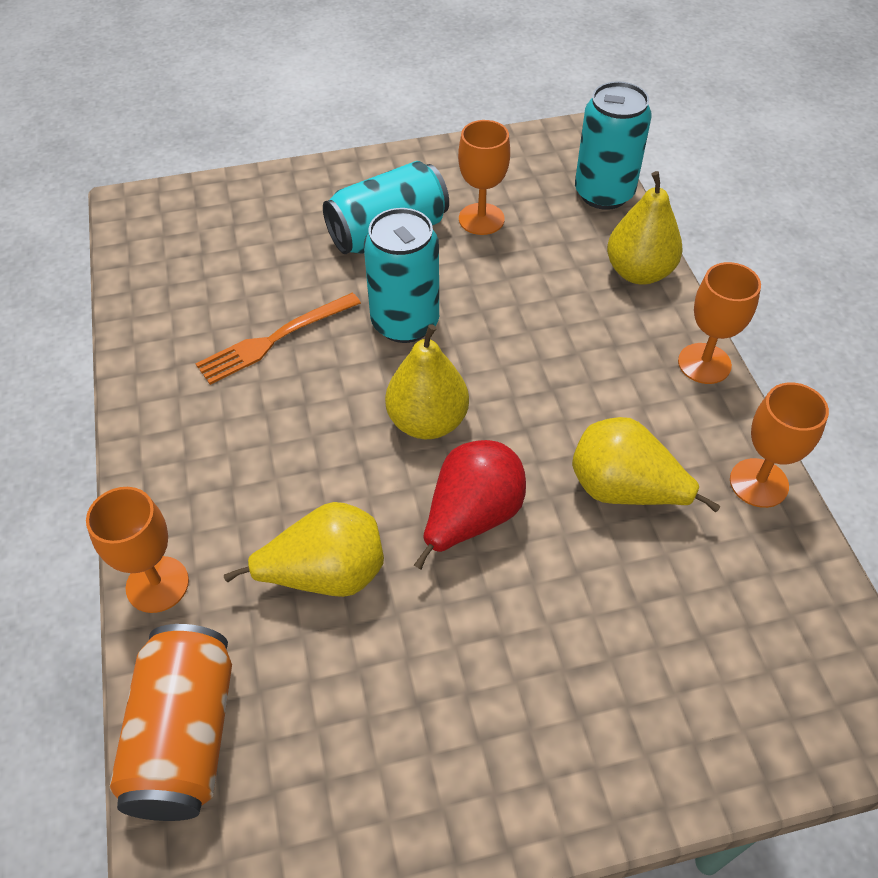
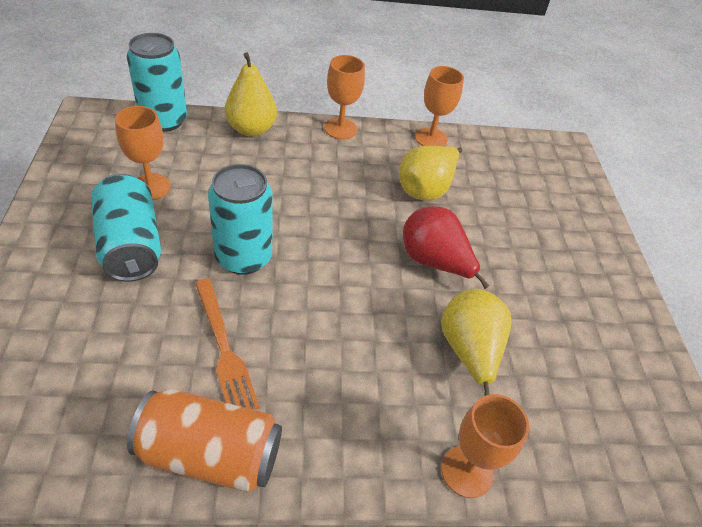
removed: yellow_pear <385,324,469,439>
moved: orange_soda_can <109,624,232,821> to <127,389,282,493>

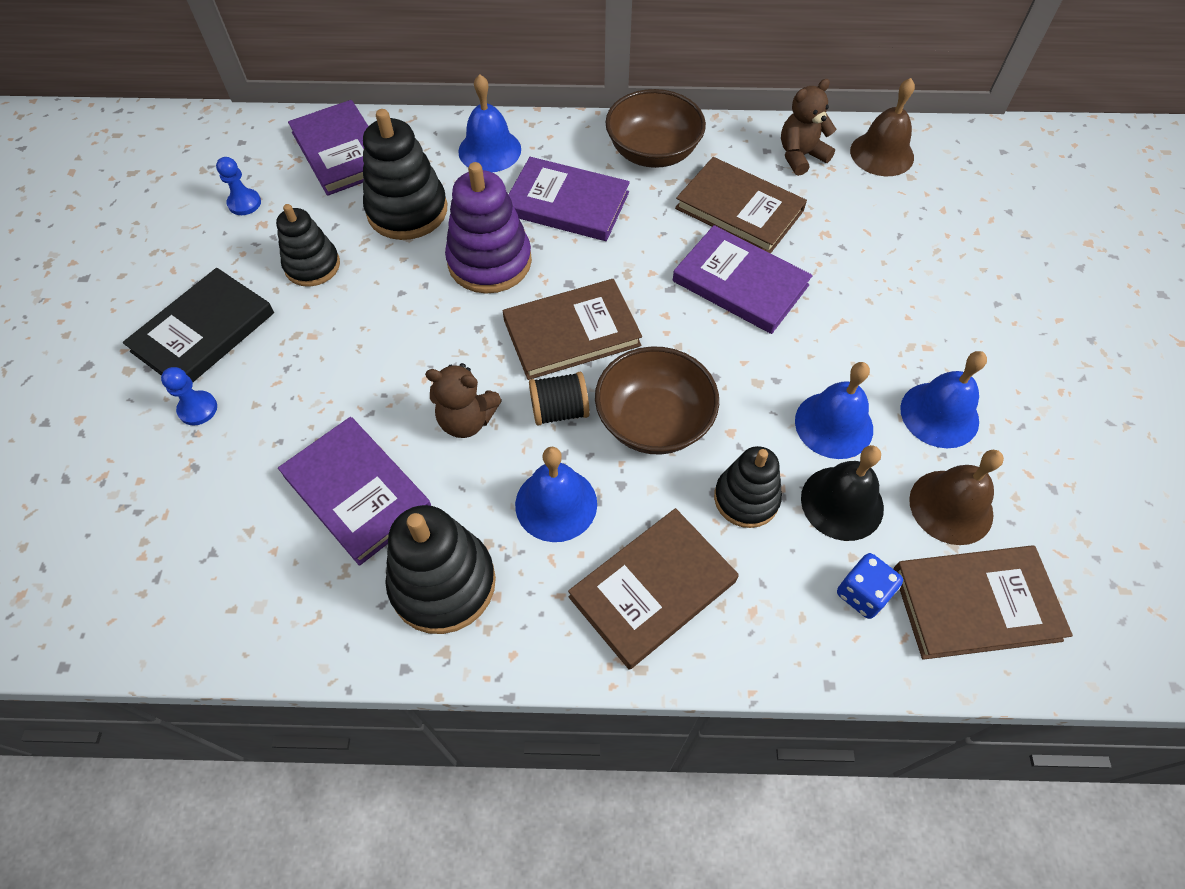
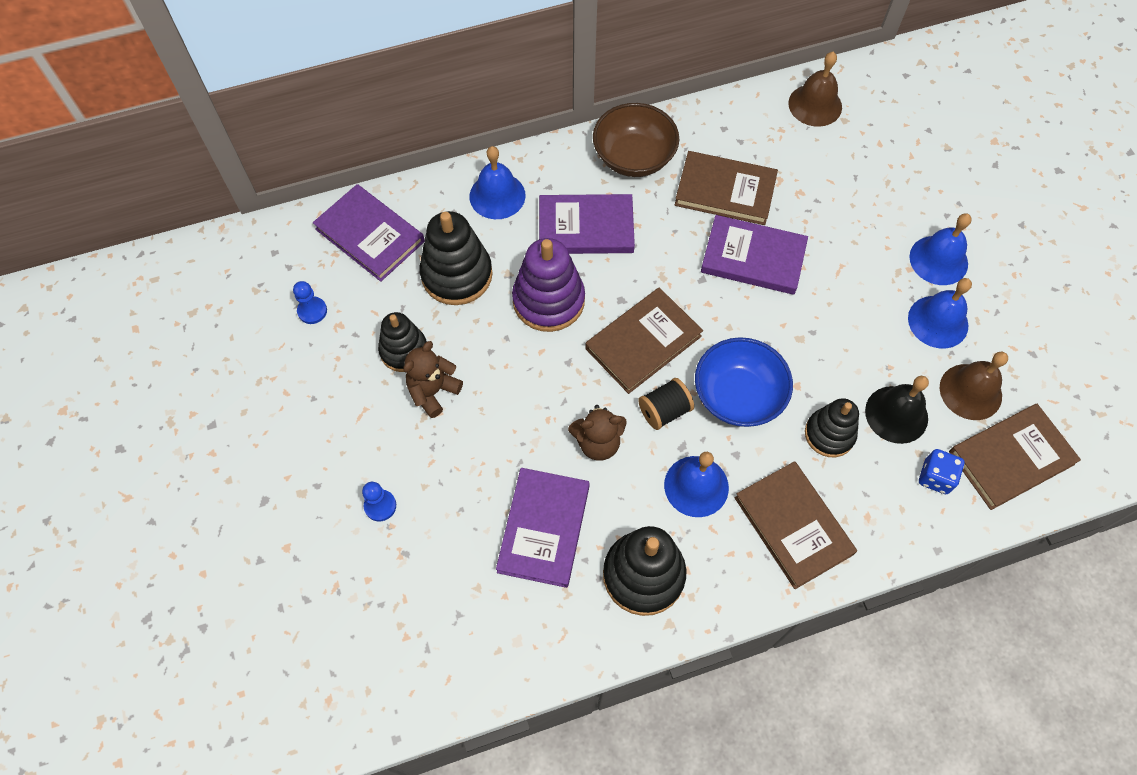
removed: black_hardback <123,268,274,382>
moved: brown_teddy <781,79,837,176> to <403,341,463,418>; royal_blue_bell <795,362,873,459> to <909,213,972,285>
recoloured: brown_bowl <595,346,719,455> to royal_blue_bowl <695,337,793,427>
turned: violet_hardback <278,417,431,566> = <496,468,590,588> 75 degrees clockwise; brown_hardback <568,508,739,670> = <735,461,857,589> 60 degrees counterclockwise

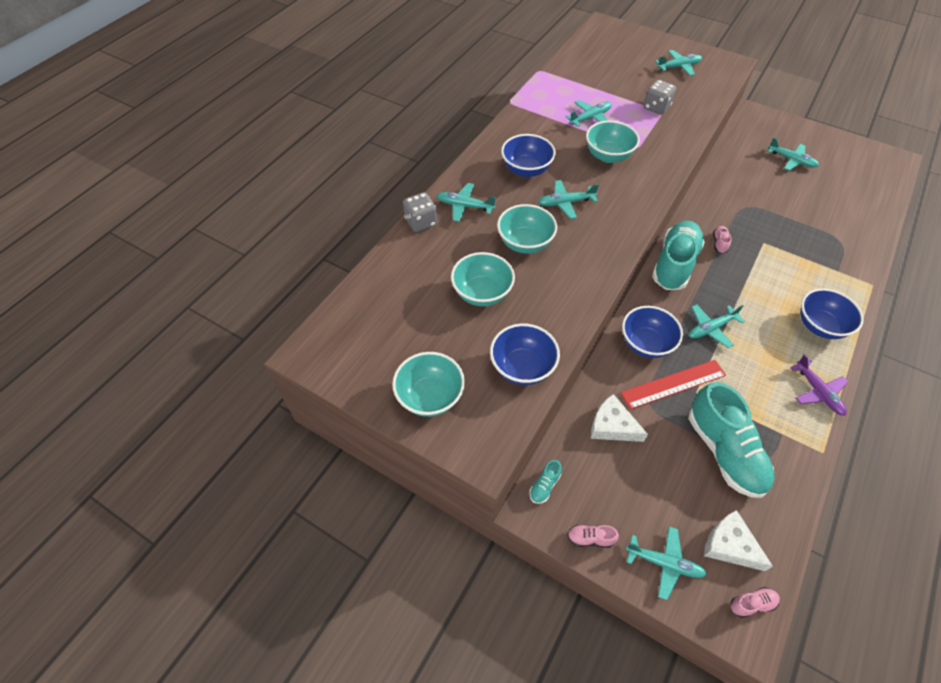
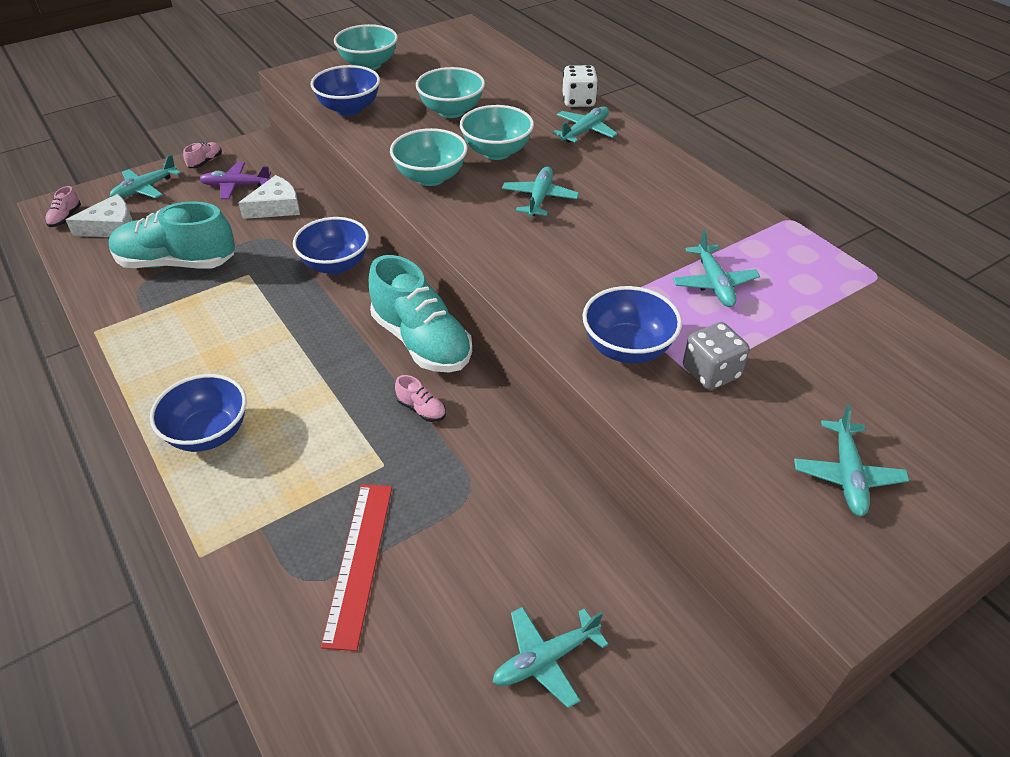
removed: aqua_sneaker <529,460,562,504>; aqua_toy_plane <689,304,745,348>
moved: royal_blue_bowl <501,134,556,177> to <582,286,682,363>; aqua_bowl <586,121,640,163> to <390,128,467,186>; scarlet_measuring_stick <621,360,726,410> to <321,484,392,651>; violet_toy_plane <790,354,848,416> to <199,162,271,199>
recoloured: grey_die <403,192,437,232> to white_die <563,65,598,107>

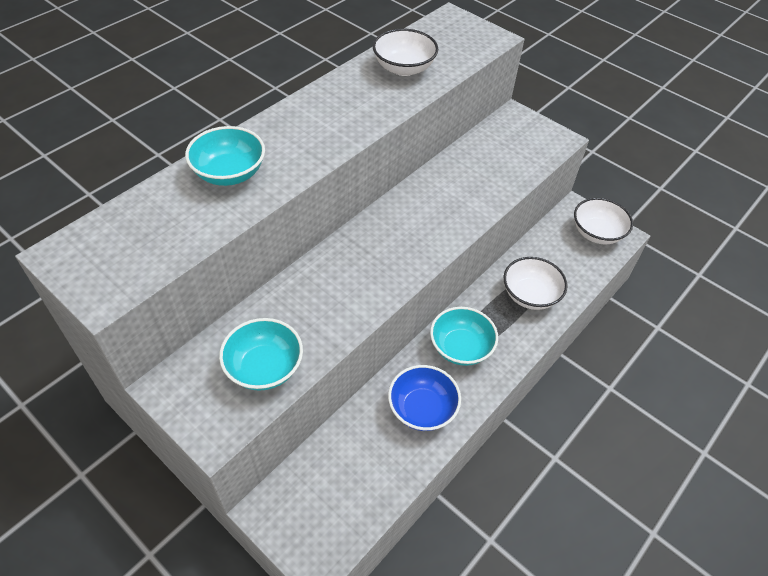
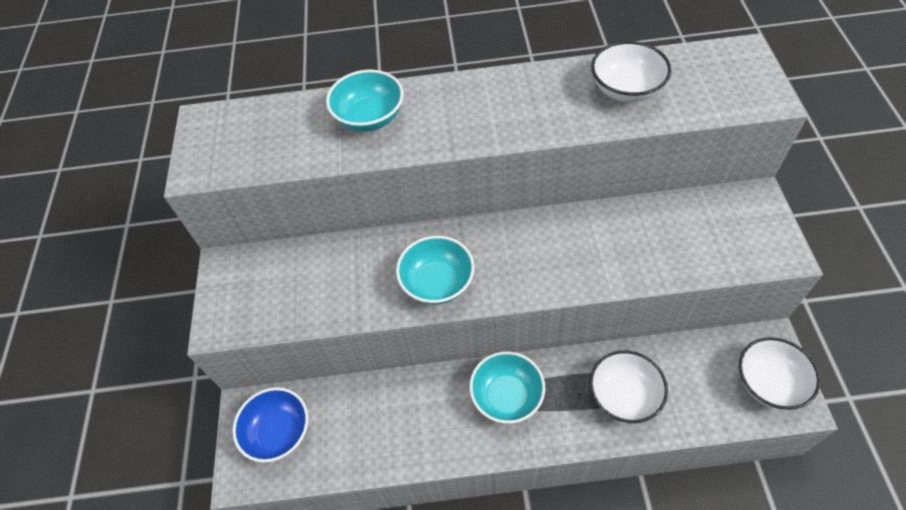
moved: aqua_bowl <219,318,303,391> to <396,236,474,304>; royal_blue_bowl <388,365,461,431> to <233,387,308,463>

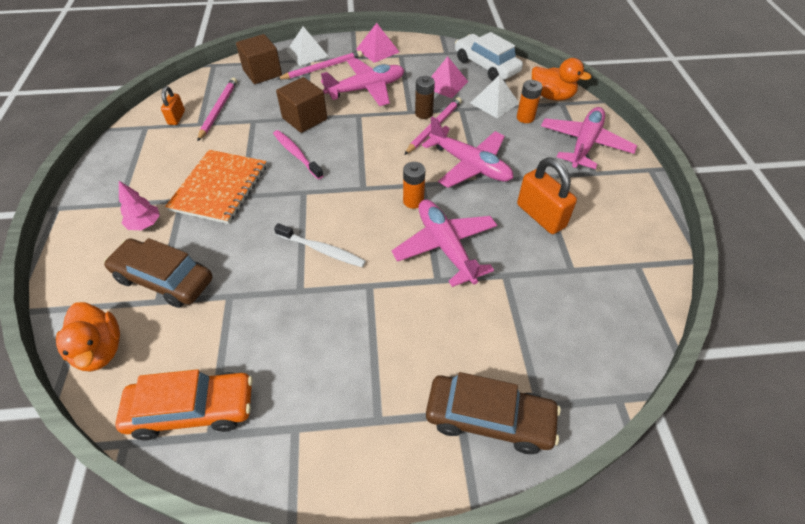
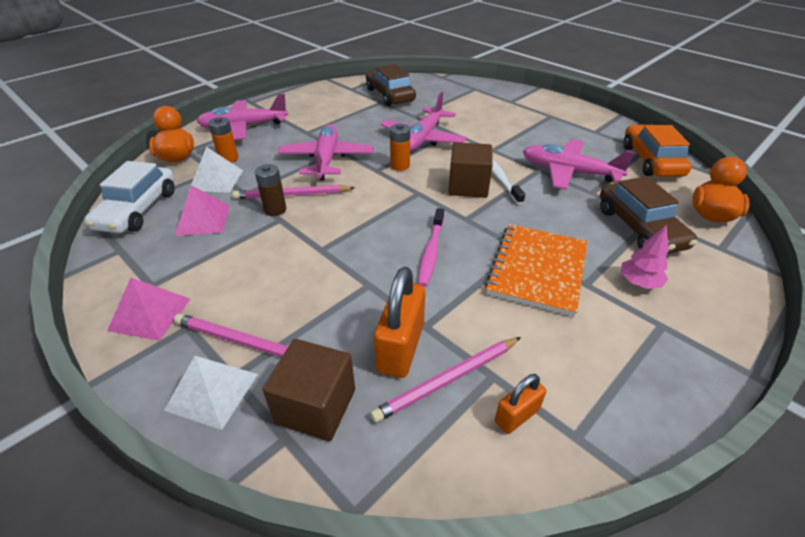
moved: brown_solid_cube <276,77,327,133> to <448,142,493,198>; rosy_toy_plane <321,58,404,106> to <523,139,635,190>; brown_car <426,372,561,454> to <366,64,416,106>; orange_lock <517,157,577,234> to <374,267,425,378>
turned: orange_car <115,370,253,441> = <623,125,692,177> 45 degrees clockwise; orange_notepad <165,150,267,224> = <485,224,588,317> 45 degrees counterclockwise

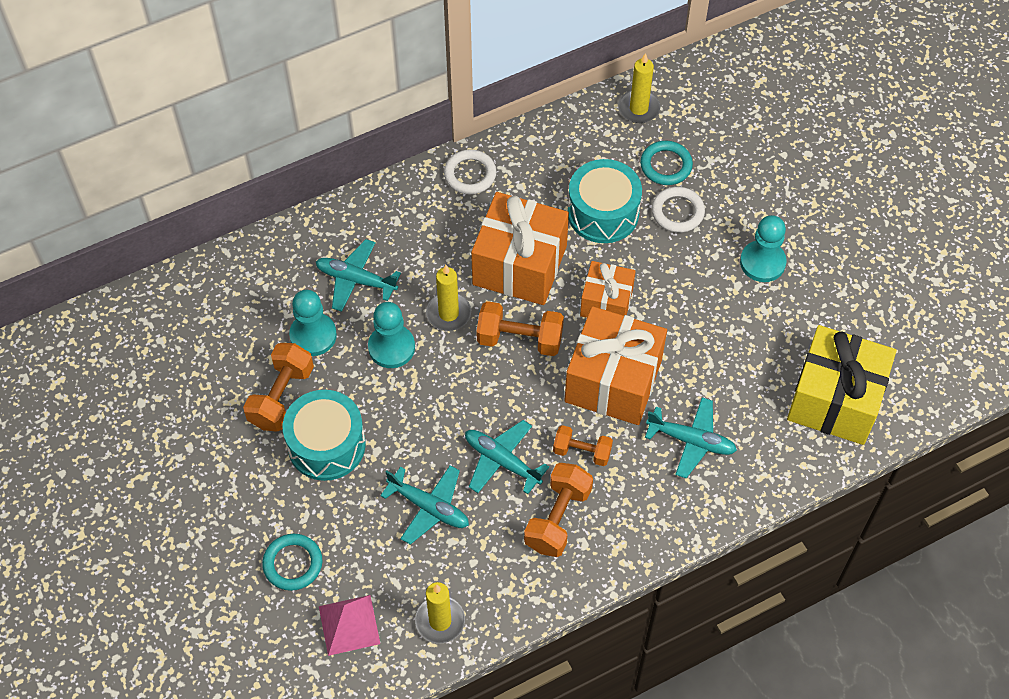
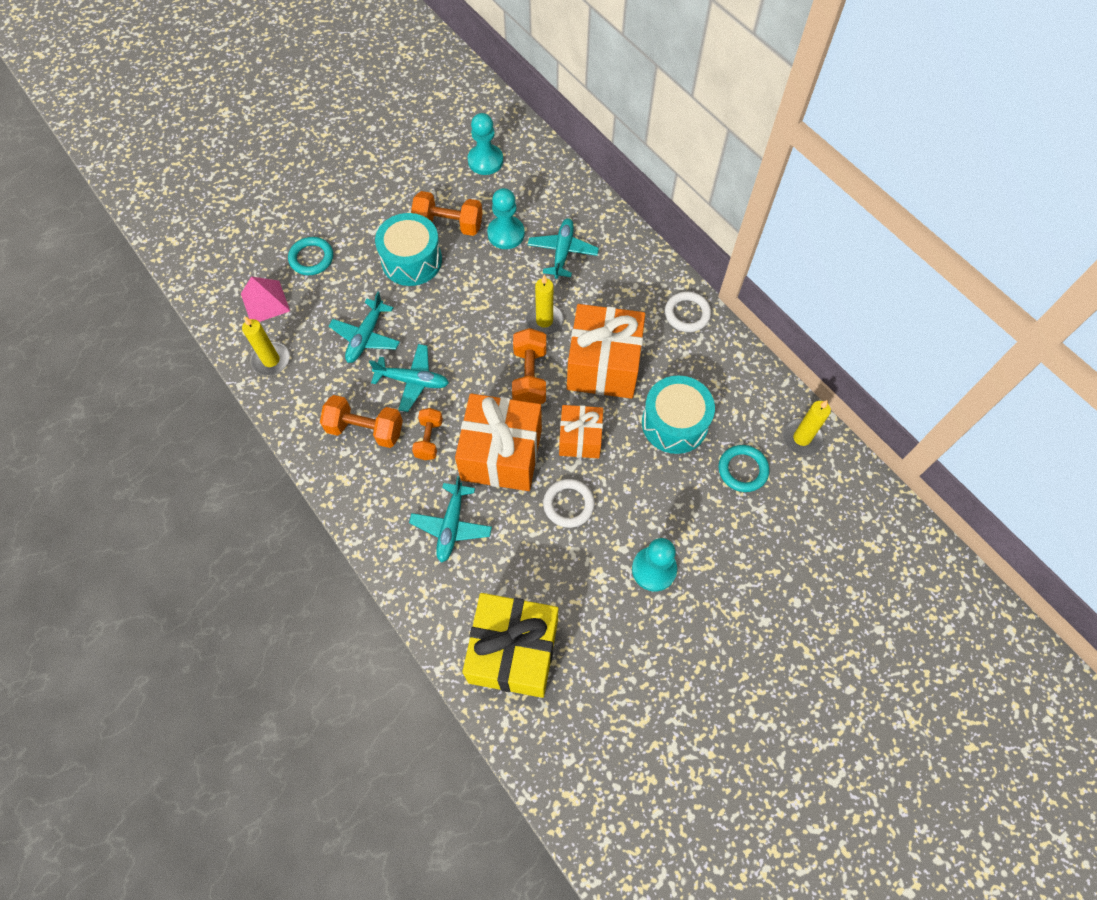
moved: aqua_pawn <368,302,415,368> to <467,113,503,175>; white_ring <652,187,705,233> to <543,479,595,528>
turned: aqua_toy_plane <465,420,549,494> = <369,344,449,412> 75 degrees clockwise

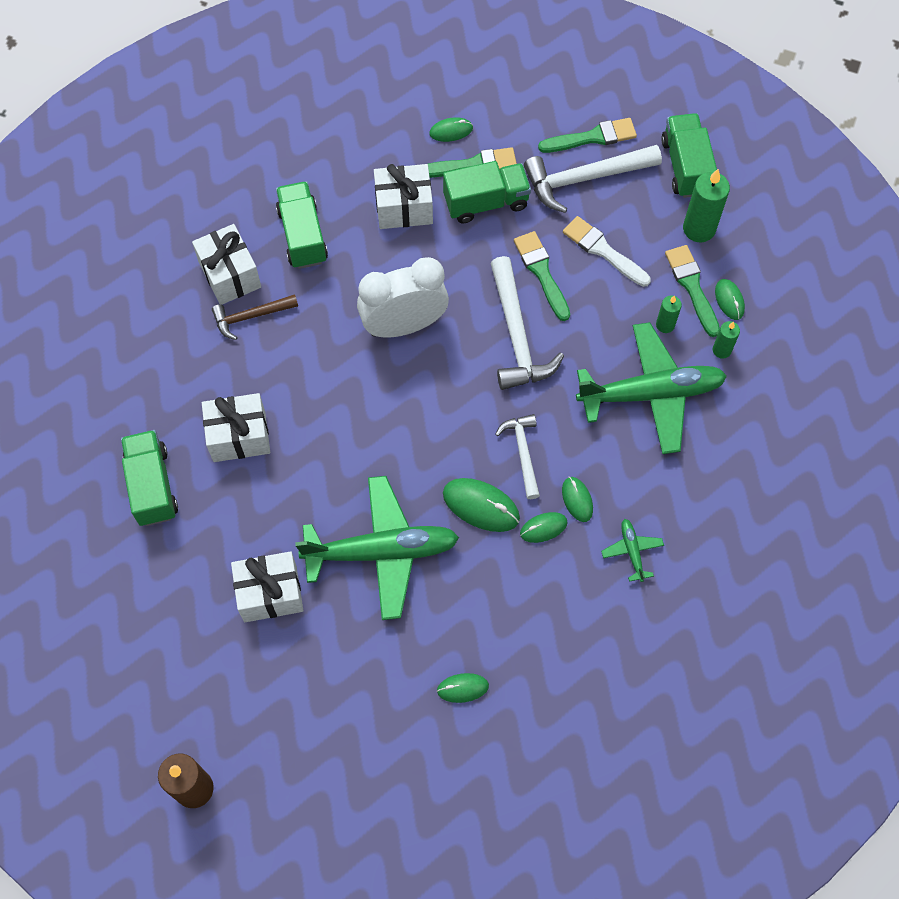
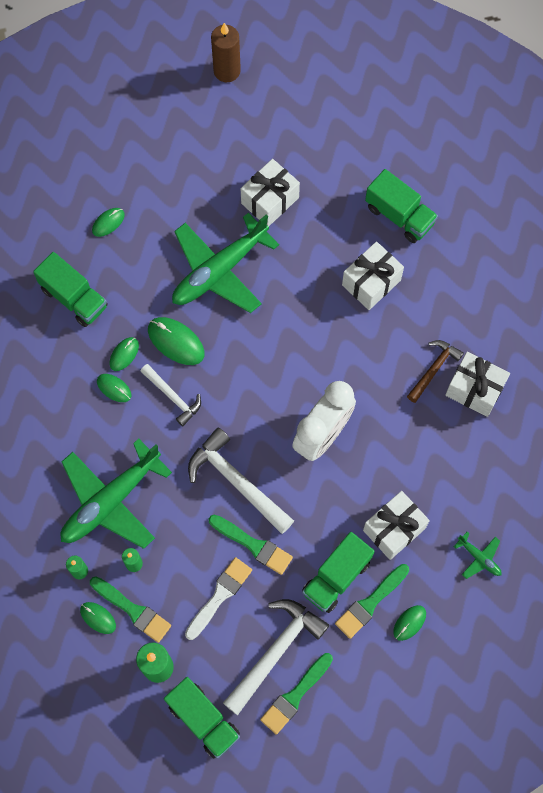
moved: emerald_lorry <276,181,328,269> to <33,252,108,327>; emerald_toy_plane <601,519,664,582> to <453,532,502,579>
turned: emerald_computer_mouse <443,478,520,532> = <148,317,205,365> 45 degrees clockwise; white_paintbrush <563,216,651,287> = <185,557,252,640> 60 degrees counterclockwise

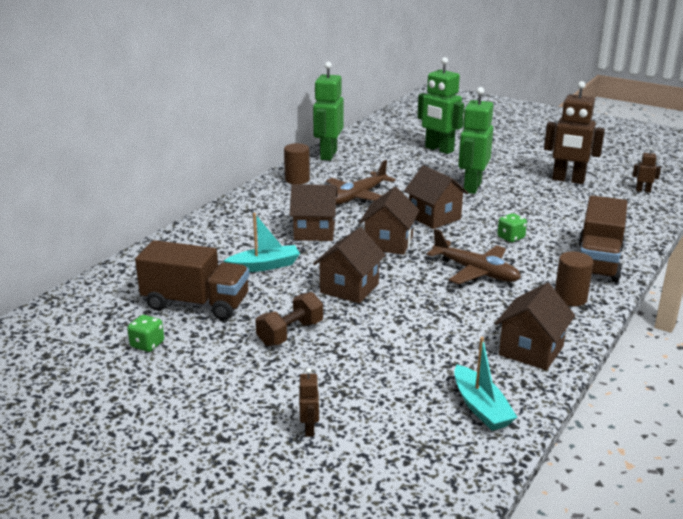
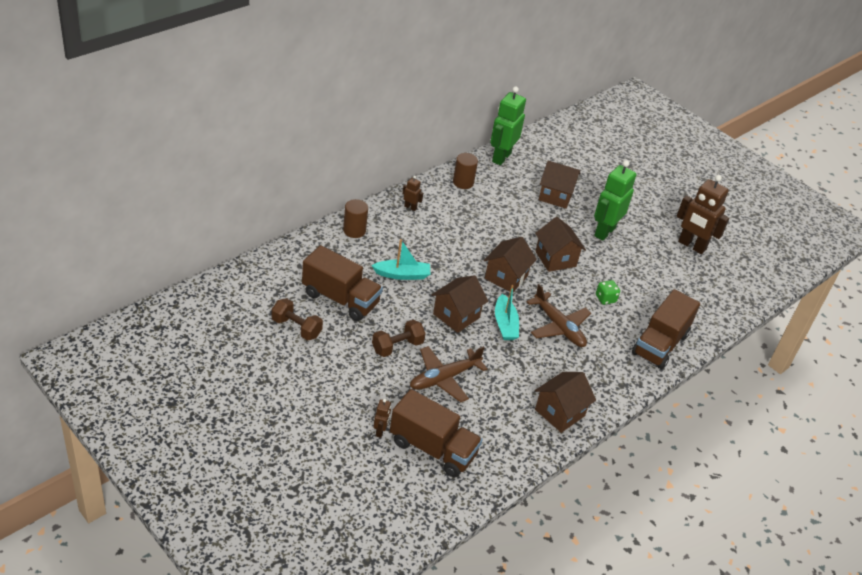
removed: emerald_robot <417,57,464,154>
added: brown_lorry <390,389,483,477>
moved: brown_house <290,184,338,241> to <539,161,581,208>; brown_toy_plane <326,160,396,205> to <410,346,487,403>; aqua_boat <454,337,518,431> to <495,285,519,340>; brown_solid_cylinder <555,251,594,306> to <343,199,368,238>; brown_robot <632,147,661,193> to <402,176,423,211>
replaced: emerald_die <127,315,164,352> to brown_dumbbell <271,298,323,341>

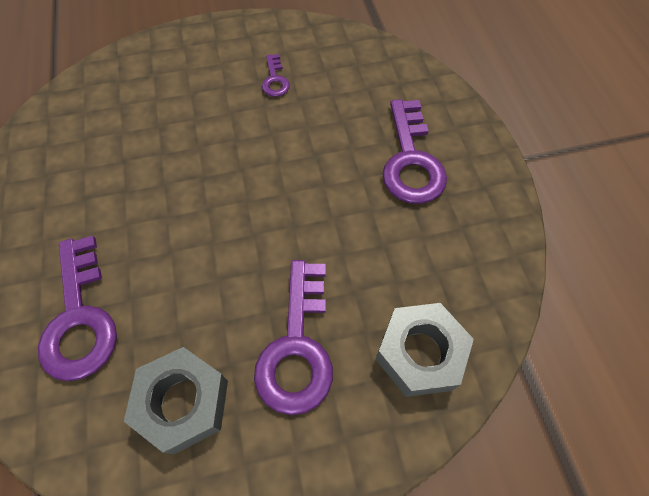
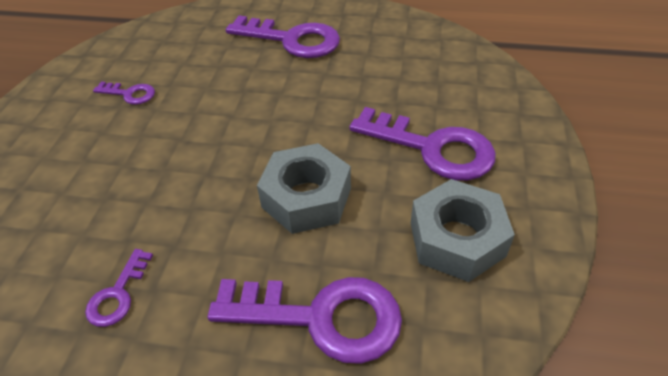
added: violet_key <85,249,153,327>
moved: grey_hex_nut <376,303,474,397> to <257,143,351,234>

